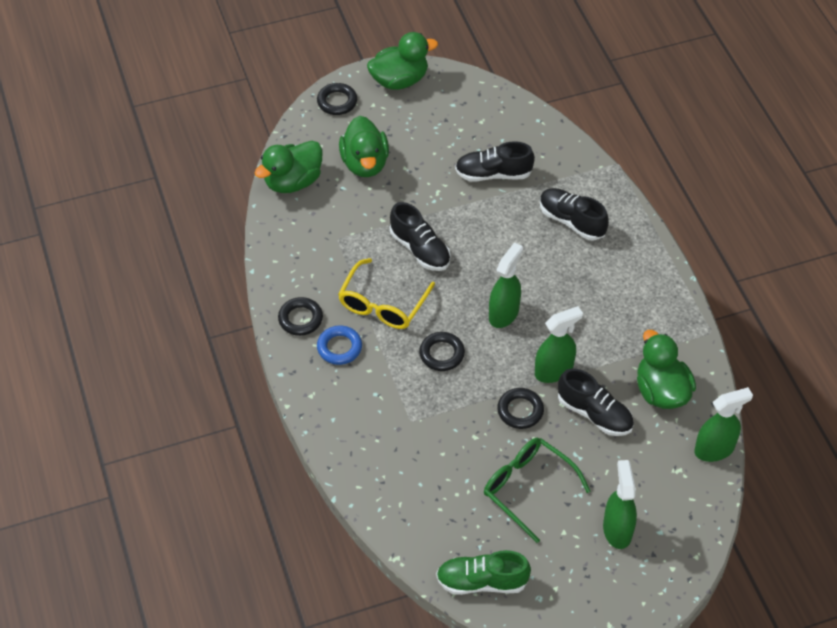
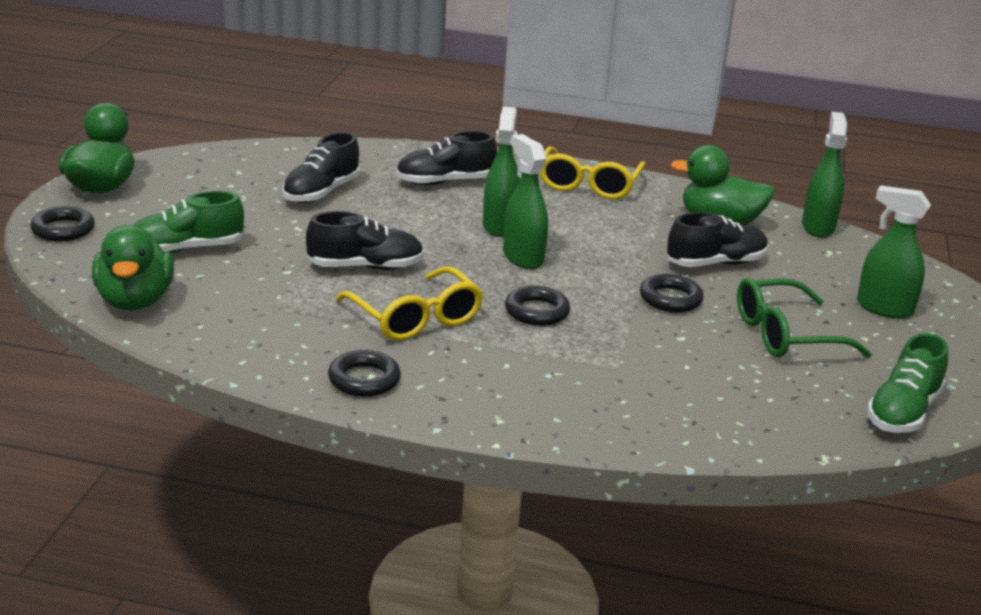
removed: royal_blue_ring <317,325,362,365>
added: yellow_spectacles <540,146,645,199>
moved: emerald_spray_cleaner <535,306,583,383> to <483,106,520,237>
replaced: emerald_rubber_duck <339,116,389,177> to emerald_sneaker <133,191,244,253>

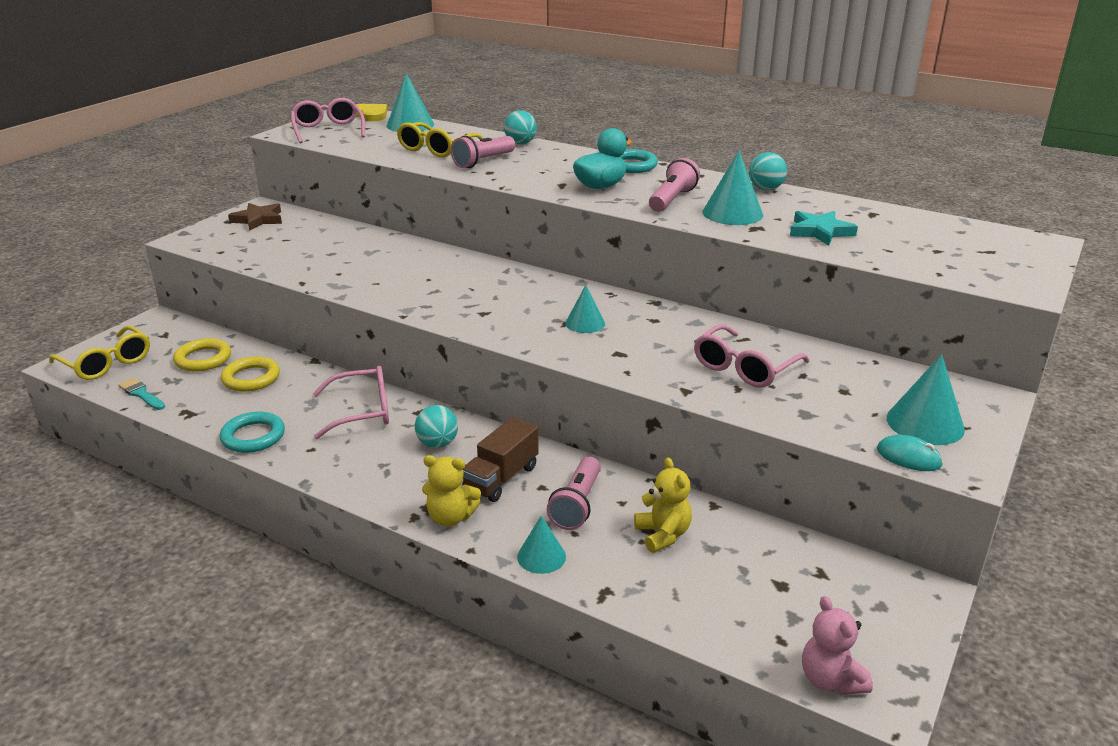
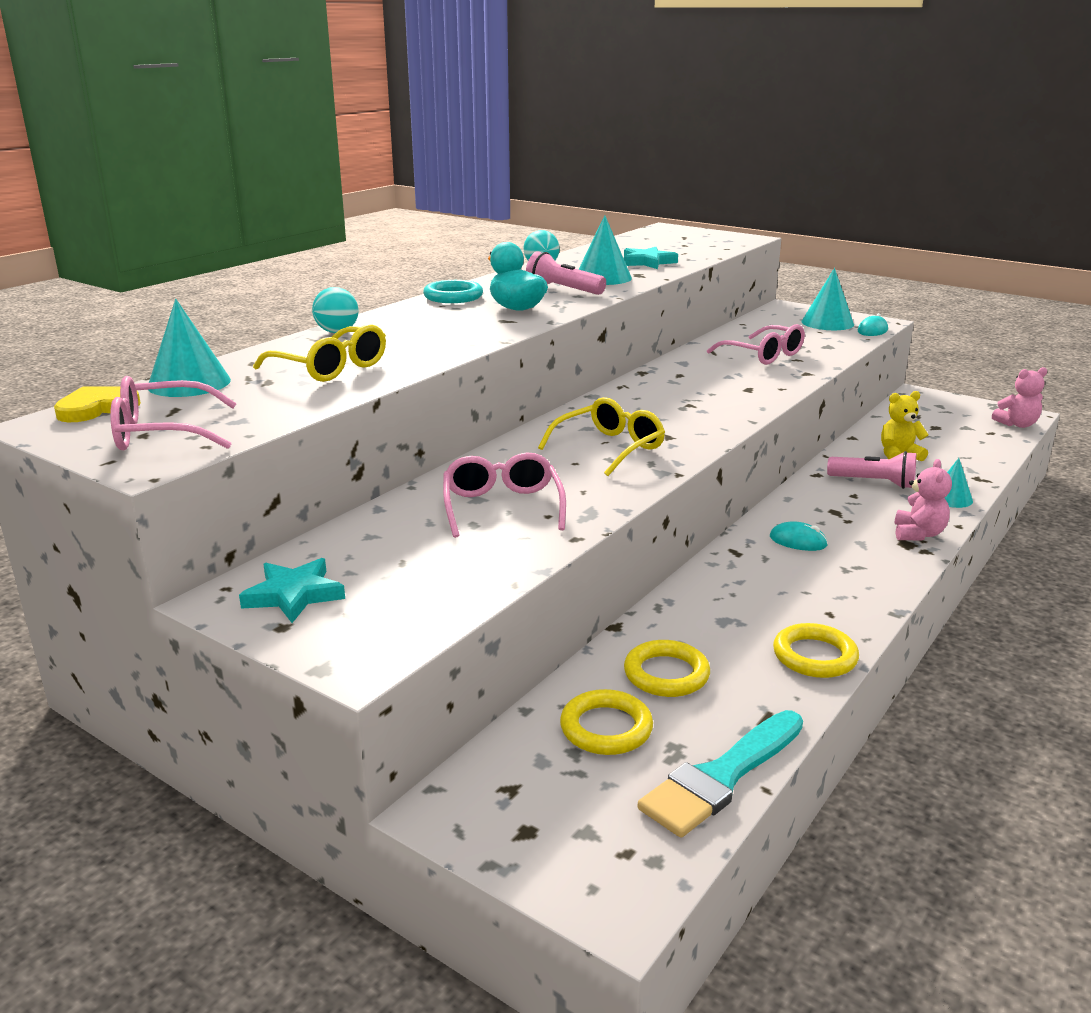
removed: rosy_pocket_torch <451,136,515,168>; brown_lorry <462,417,539,502>; aqua_cone <565,285,605,333>
moved: yellow_spectacles <49,325,150,380> to <538,397,665,476>; rosy_spectacles <313,366,389,439> to <443,452,566,538>
replaced: aqua_play_ball <415,405,458,448> to aqua_computer_mouse <770,521,828,551>
recoloured: aqua_ring <220,412,285,453> to yellow_ring <773,623,859,678>; brown_star <228,203,282,231> to aqua_star <239,558,345,623>; yellow_teddy <422,455,481,526> to rosy_teddy <894,459,952,540>
resized: aqua_paintbrush <118,378,165,410> = <638,710,803,838> x1.91

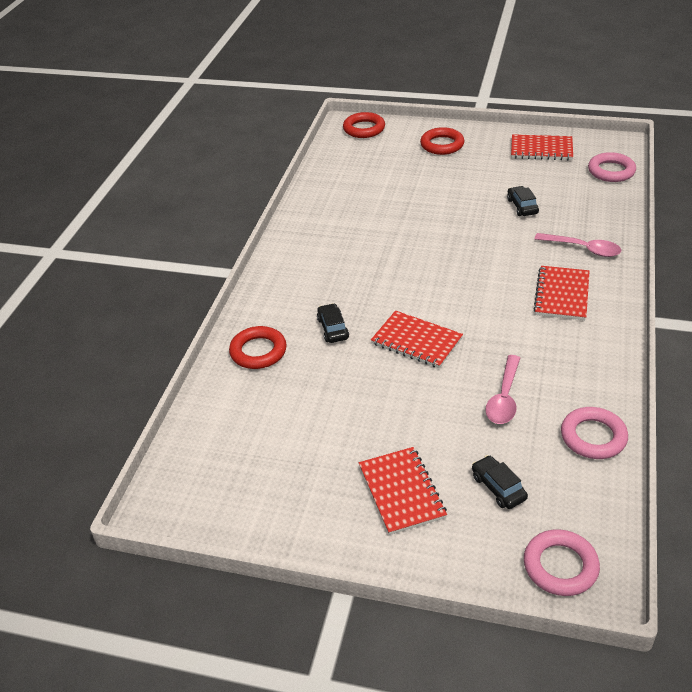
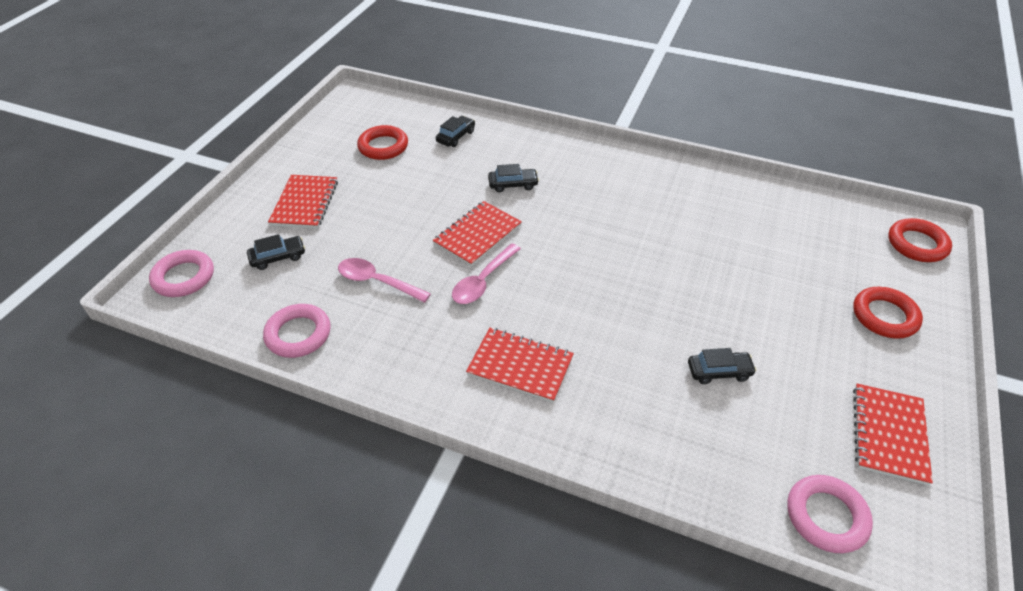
added: black_car <436,116,475,147>
moved: scarlet_ring <229,326,287,369> to <357,125,408,160>; rosy_tablespoon <535,233,621,257> to <452,243,521,304>
turned: scarlet_notepad <359,447,447,535> = <268,175,338,229> 75 degrees counterclockwise

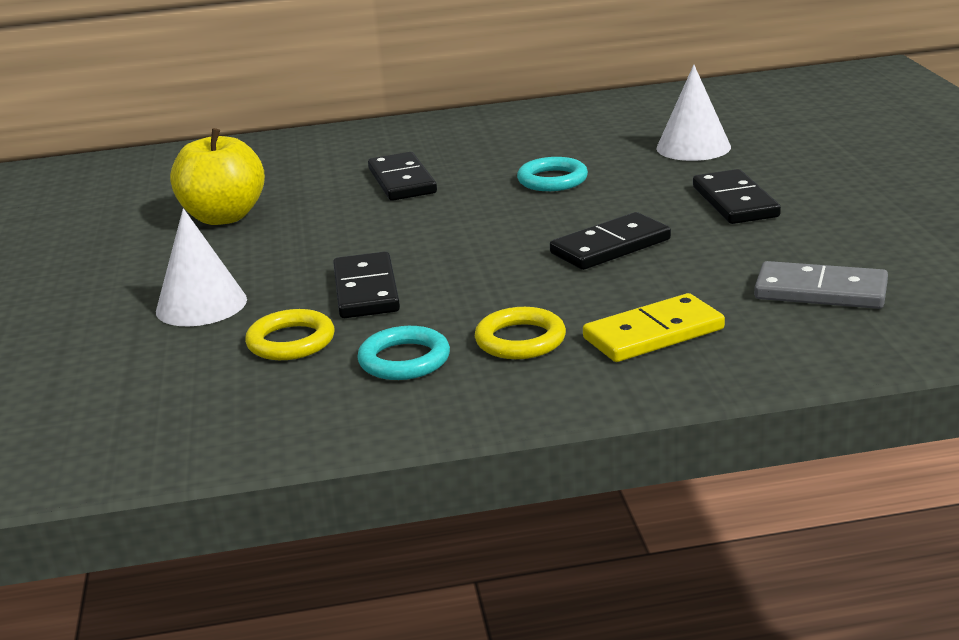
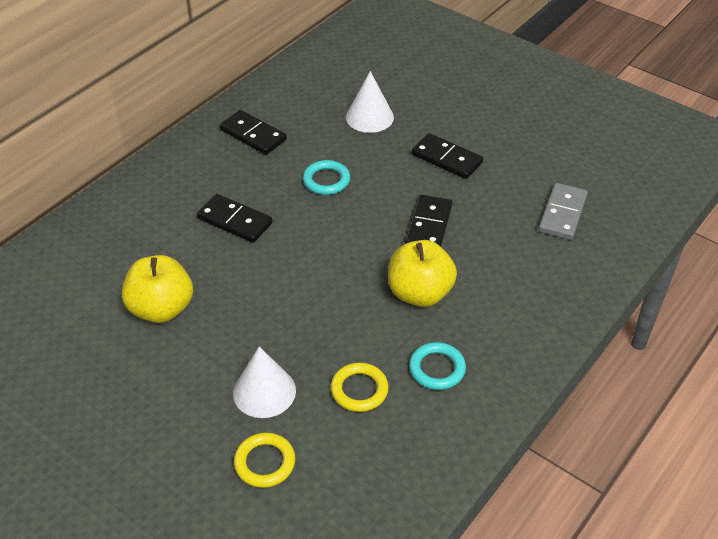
removed: yellow_domino_tile <583,293,725,362>
added: yellow_apple_fruit <388,240,457,307>
moved: black_domino_tile <333,252,400,318> to <219,110,287,155>; yellow_ring <475,307,566,359> to <234,432,295,488>
turned: grey_domino_tile <754,261,888,309> = <538,183,588,240> 45 degrees counterclockwise

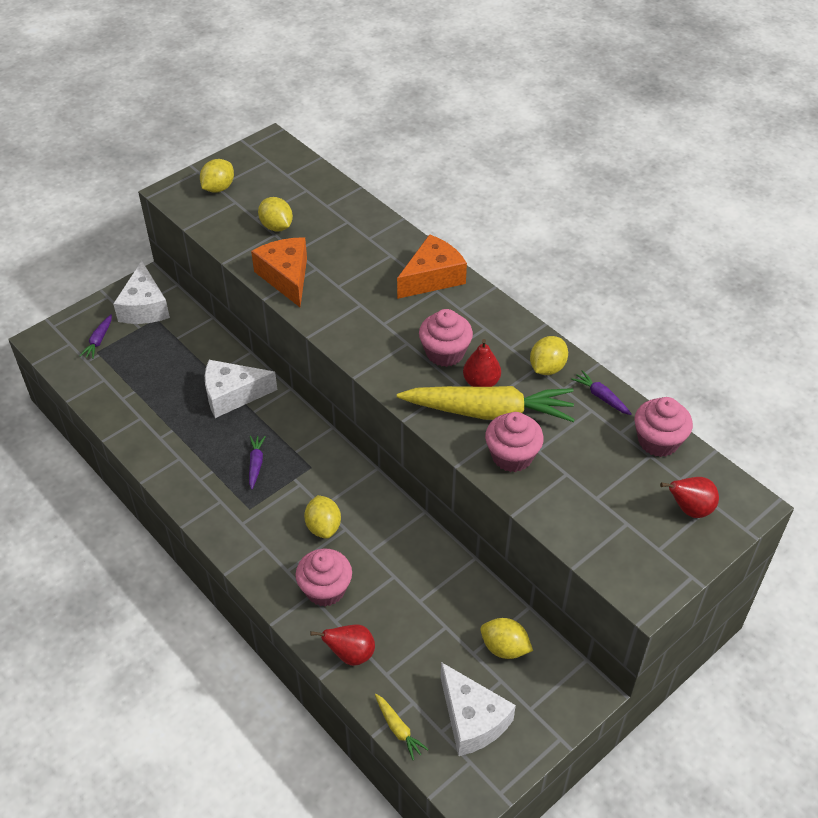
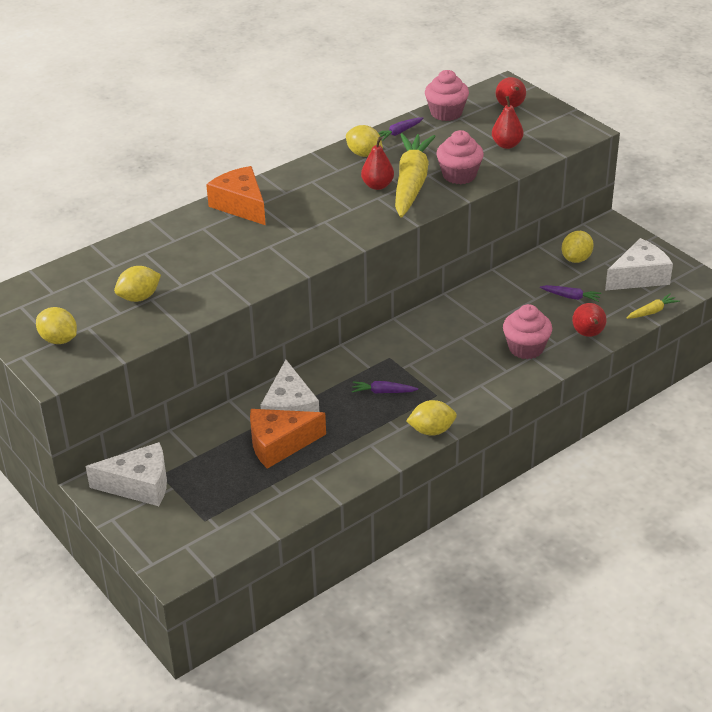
removed: rosy_fairy_cake <419,309,473,367>
added: scarlet_pear <492,96,523,149>
moved: violet_root_vegetable <80,314,112,359> to <540,285,601,302>; orange_cheese_wedge <251,237,307,307> to <250,409,326,469>; yellow_citrus_fruit <304,495,341,539> to <406,400,457,436>

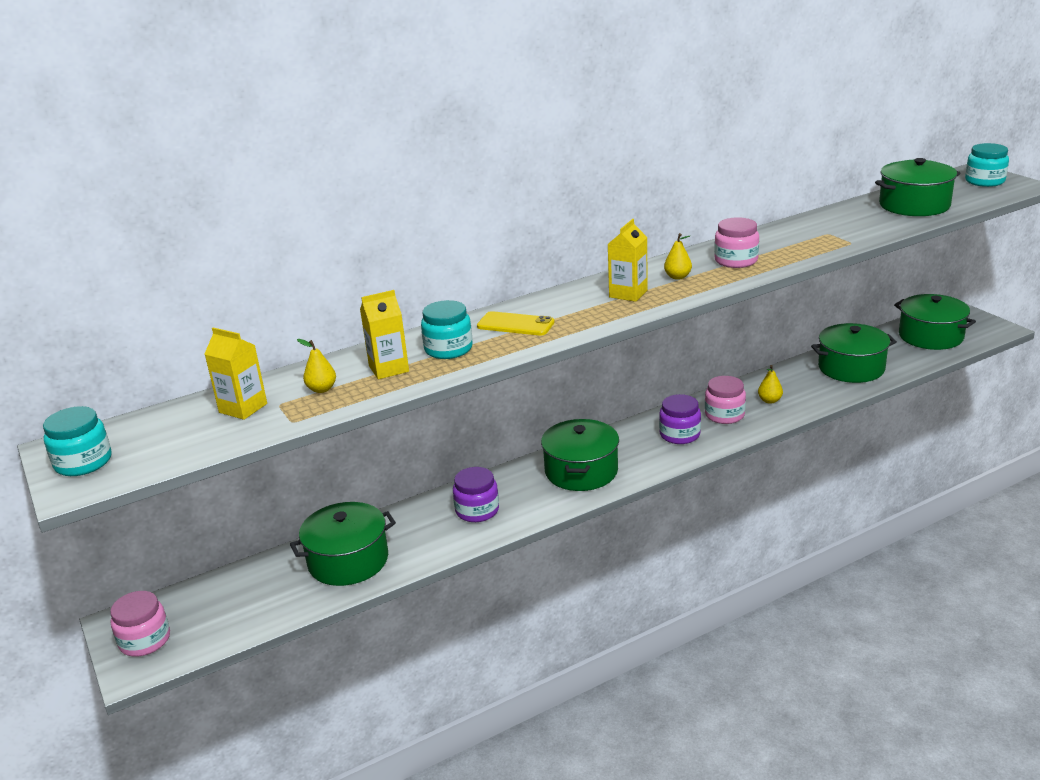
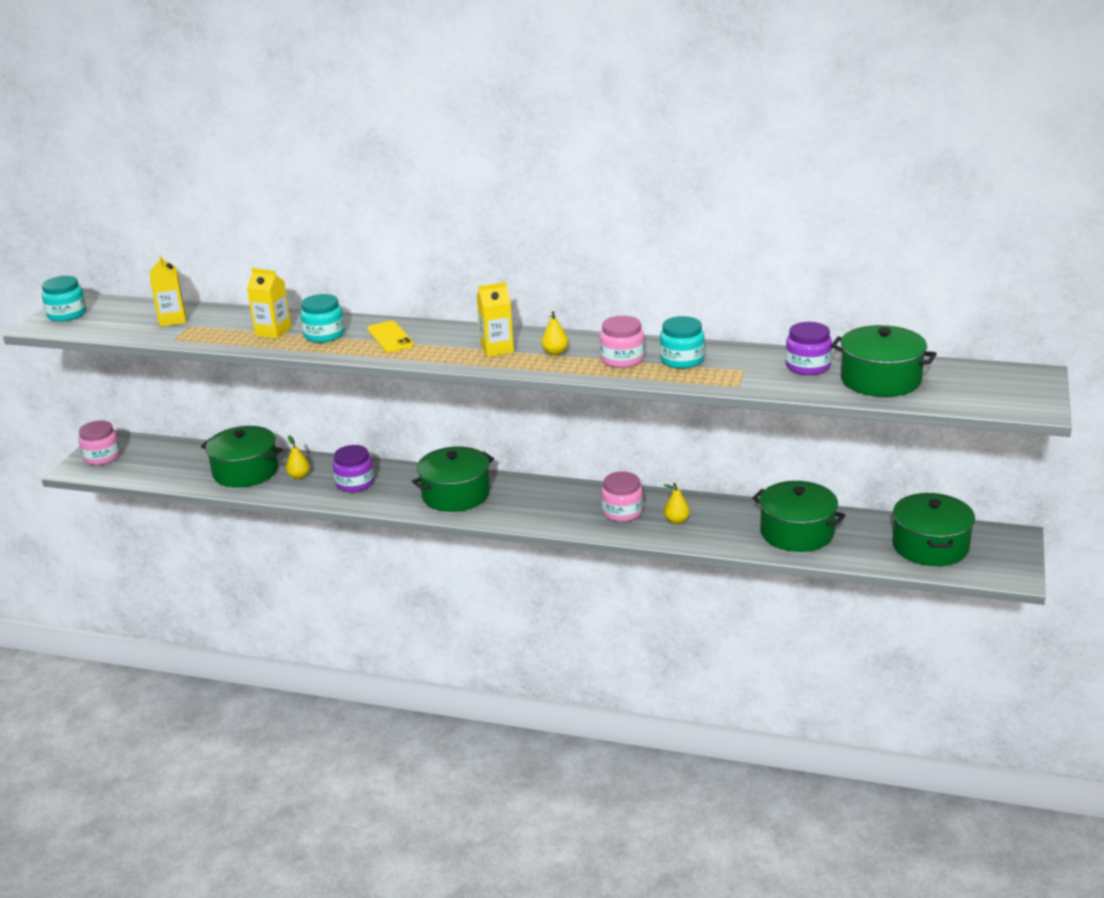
moved: yellow_pear <297,339,336,393> to <286,435,310,479>; violet_preserve_jar <659,394,701,444> to <785,322,832,375>; aqua_preserve_jar <965,143,1009,187> to <660,316,705,369>

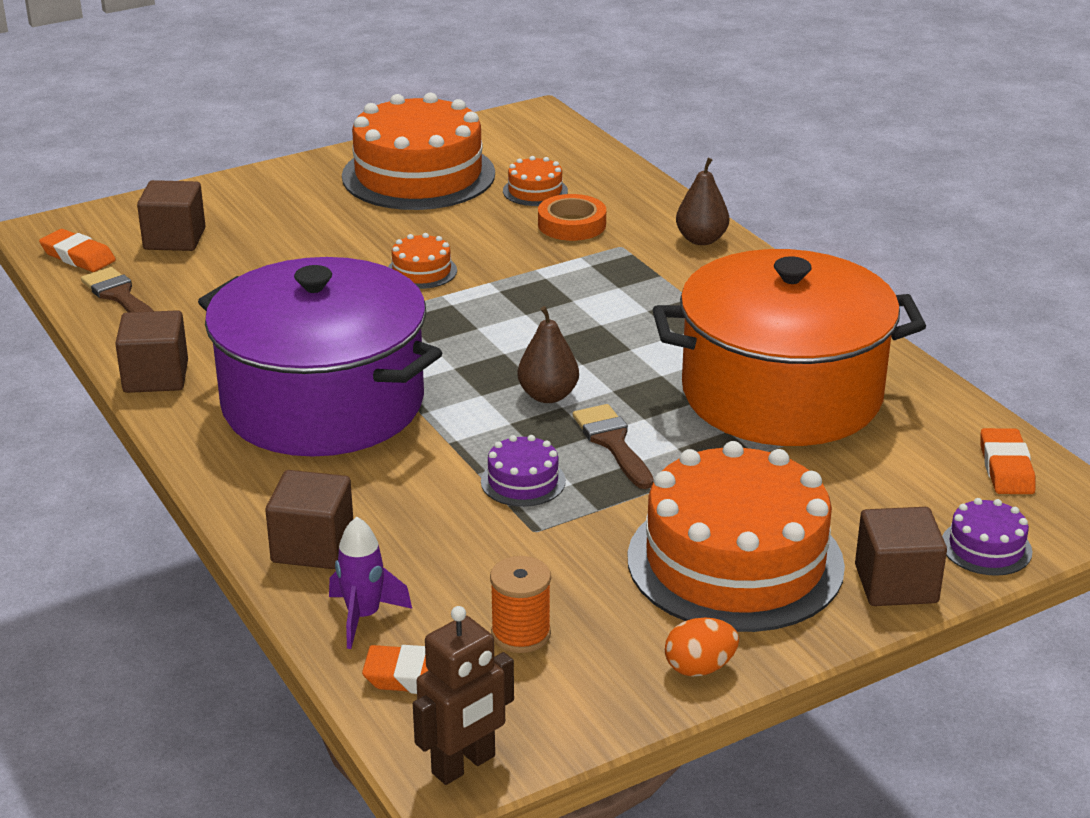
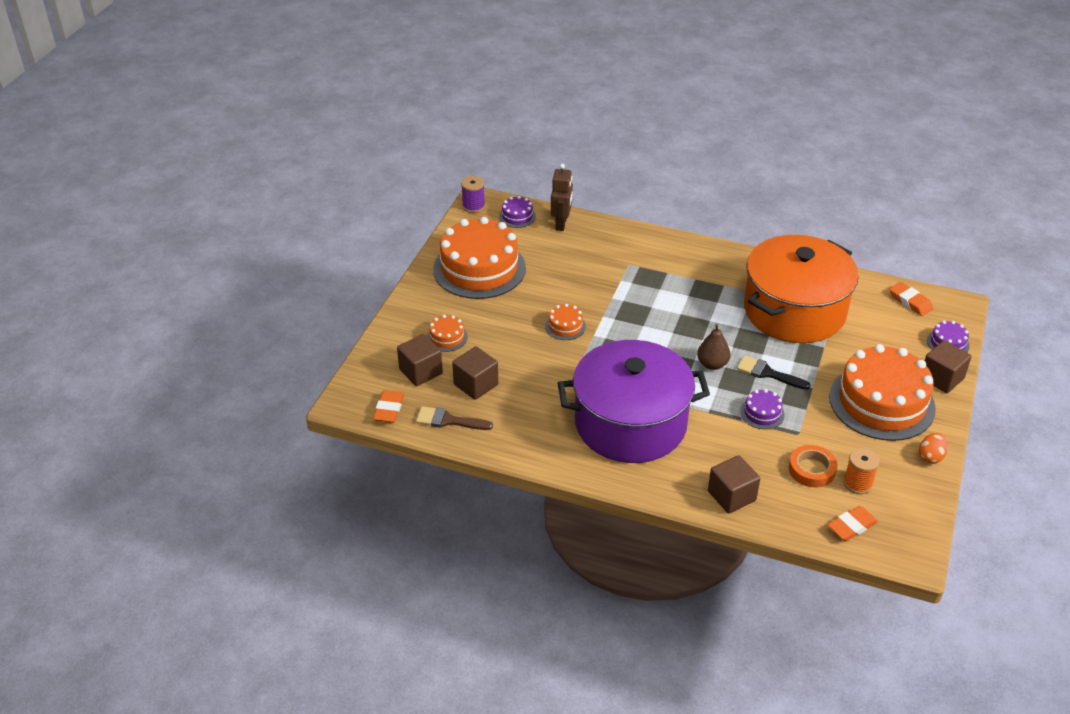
removed: violet_rocket <329,517,412,649>; brown_pear <676,158,729,245>
added: violet_reel_of_thread <461,176,485,213>; violet_gateau <499,196,536,228>
moved: brown_solid_cube <115,310,188,393> to <452,346,498,400>; brown_robot <413,606,514,785> to <551,164,573,231>; orange_gateau <503,156,568,206> to <427,315,468,352>; orange_sticky_tape <538,194,606,241> to <789,445,838,488>
recoloured: brown_paintbrush <573,404,654,489> to black_paintbrush <737,355,811,390>
turned: orange_gum_eraser <39,229,116,272> = <373,390,404,423> 75 degrees counterclockwise

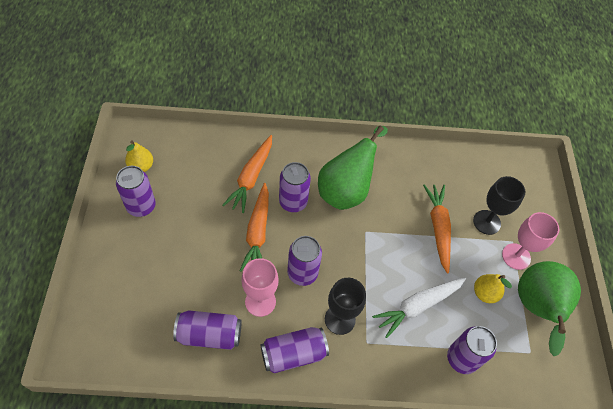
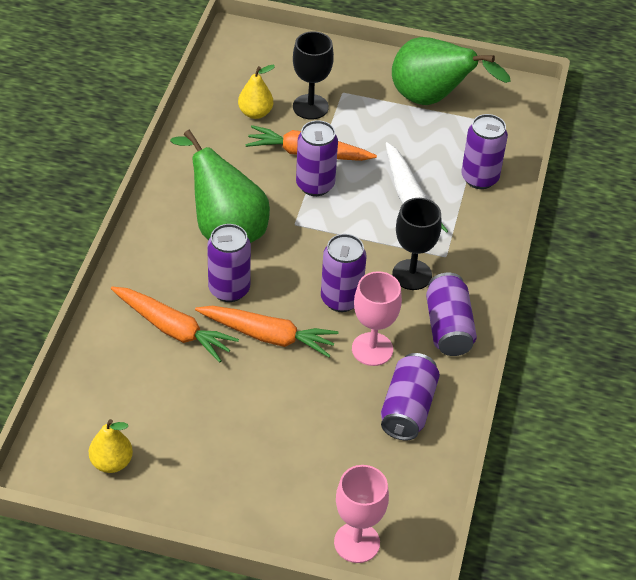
moved: violet_soda_can <116,166,156,217> to <296,120,338,196>; yellow_pear <474,274,512,303> to <238,65,275,119>; rosy_goblet <502,212,559,270> to <334,465,389,563>

